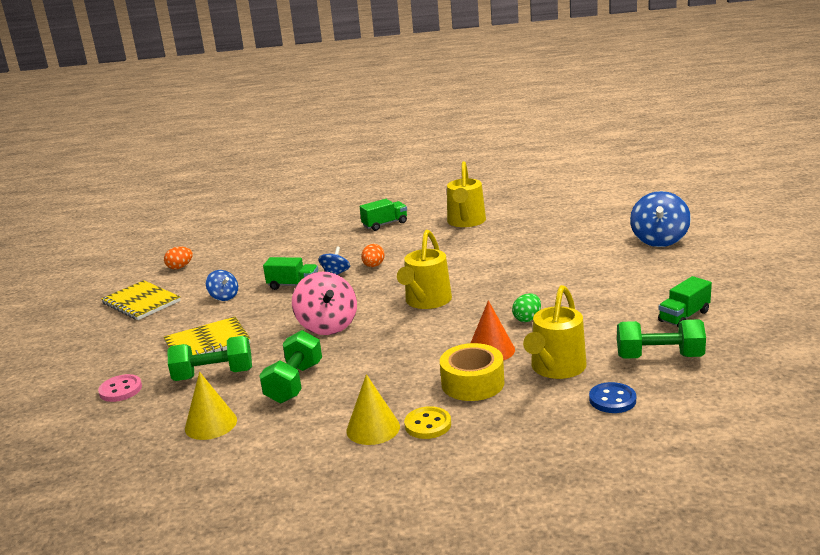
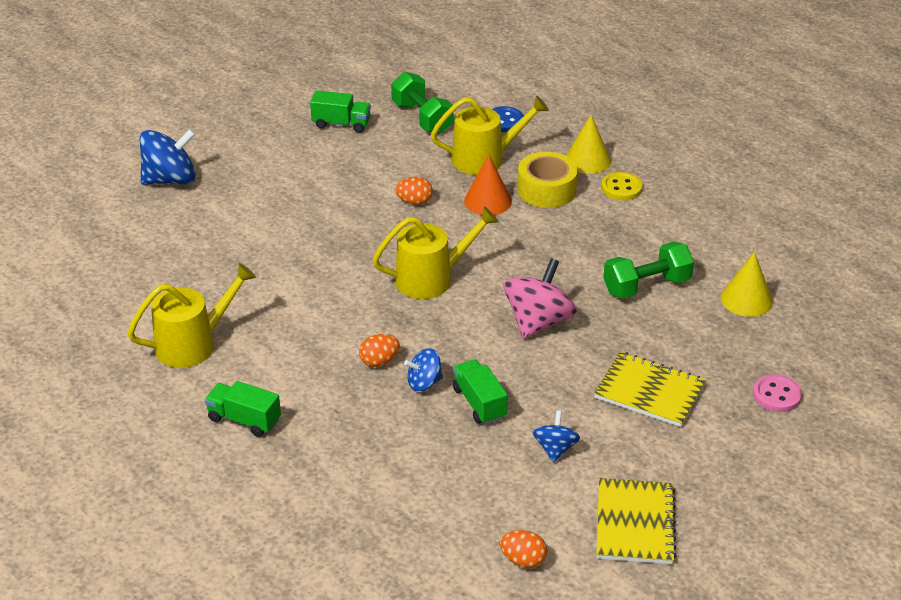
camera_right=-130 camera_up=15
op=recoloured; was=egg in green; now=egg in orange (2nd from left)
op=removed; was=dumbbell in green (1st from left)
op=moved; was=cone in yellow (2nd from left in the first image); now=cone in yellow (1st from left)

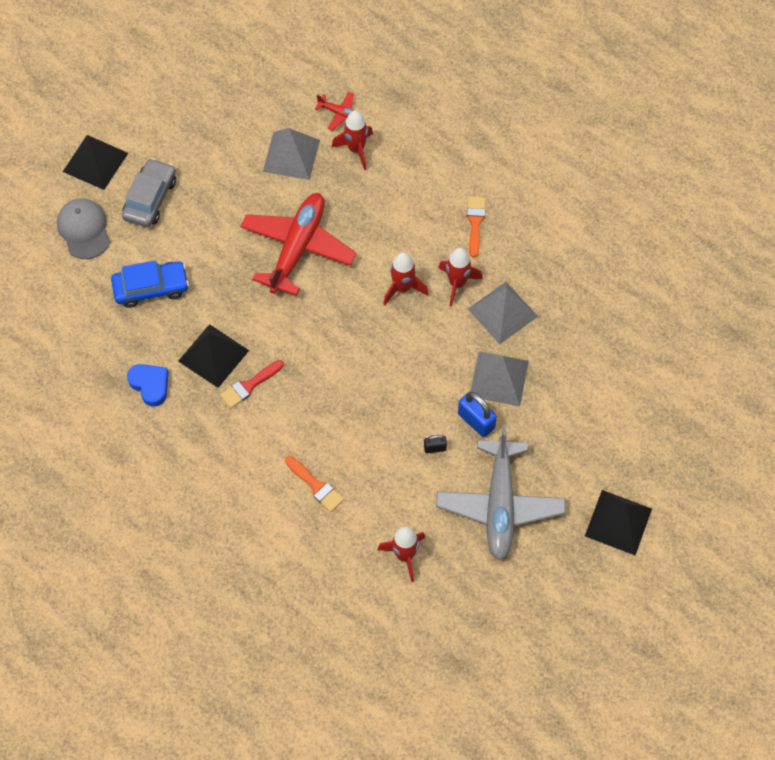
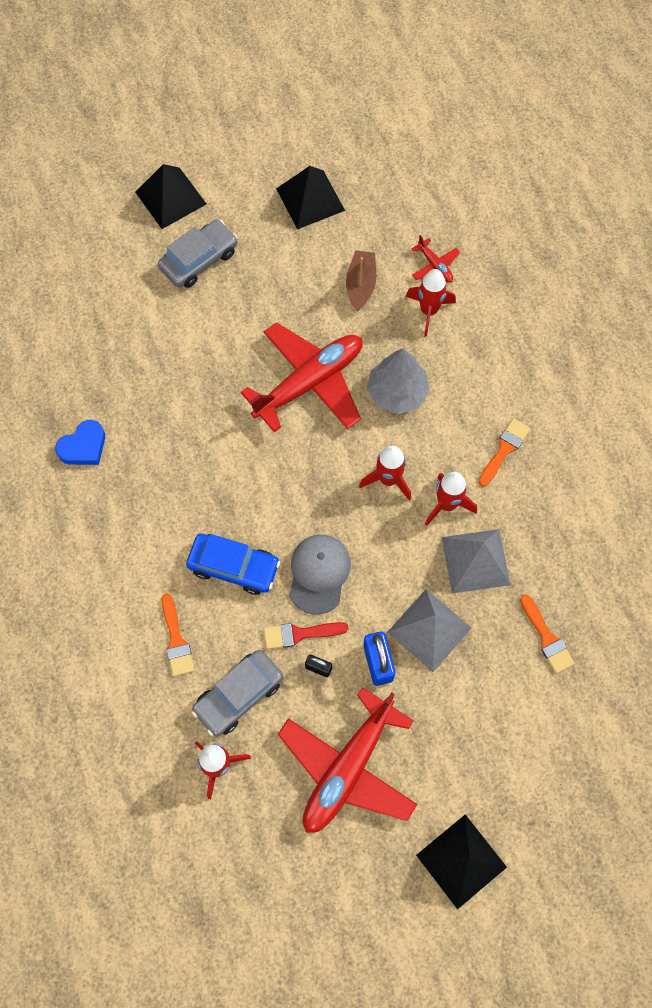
camera_right=30 camera_up=5
op=replaced; was=pyramid in grey (1st from left); now=boat in brown
op=moved; was=cap in grey
op=moved; was=car in blue
op=moved; was=pyramid in black (2nd from left)
op=moved; was=brush in red
op=turned; was=heart in blue; clockwise=60
op=recoloured; was=plane in grey; now=plane in red (2nd from left)
op=added; now=tree in grey
op=added; now=brush in orange (3rd from left)
op=added; now=car in grey (2nd from left)

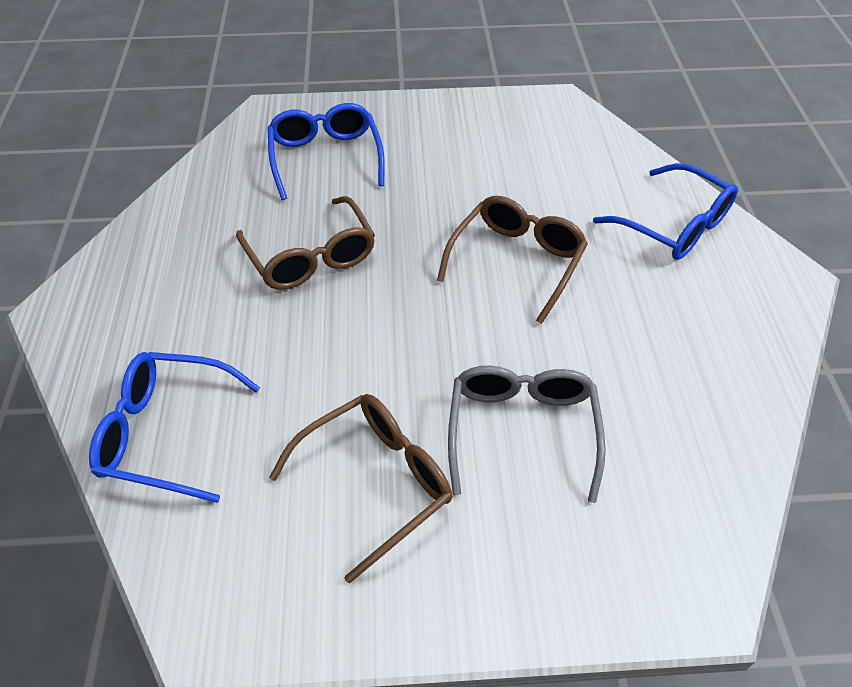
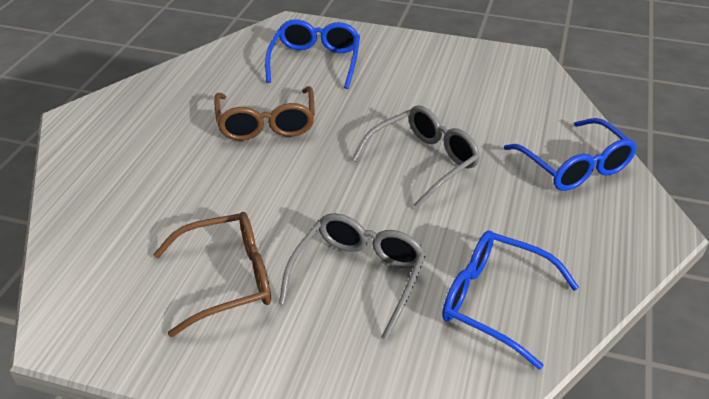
camera_right=20 camera_up=-10
op=recoloured; was=glasses in brown (3rd from left); now=glasses in grey (2nd from left)
op=moved; was=glasses in blue (1st from left in the first image); now=glasses in blue (2nd from left)

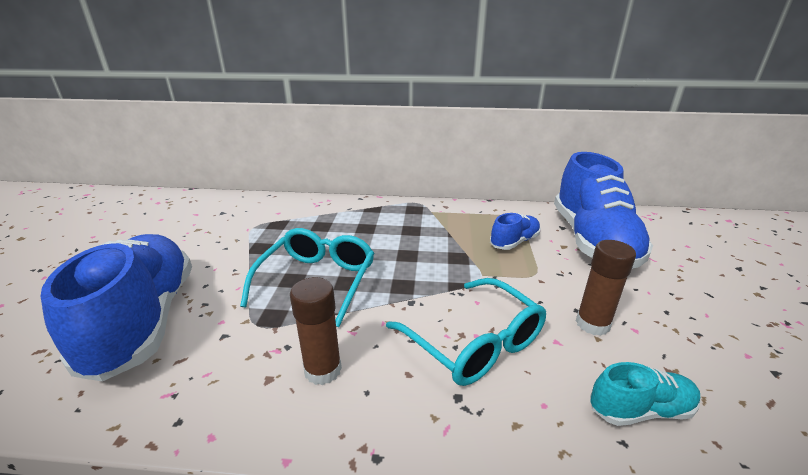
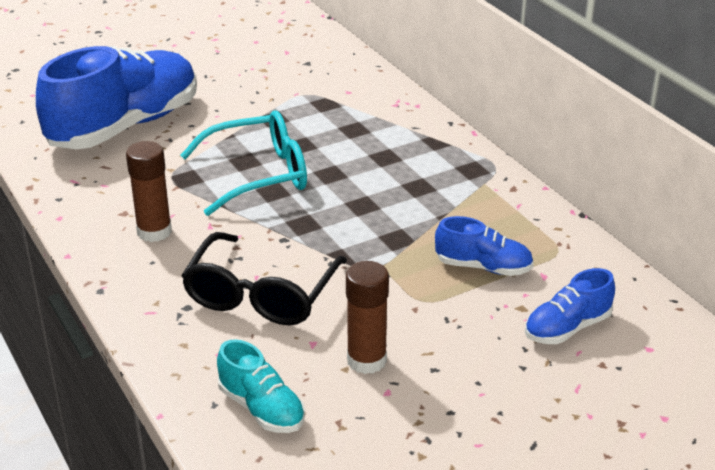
camera_right=55 camera_up=5
op=resized; was=shoe in blue (3rd from left); ratio=0.46
op=recoloured; was=glasses in turquoise (2nd from left); now=glasses in black

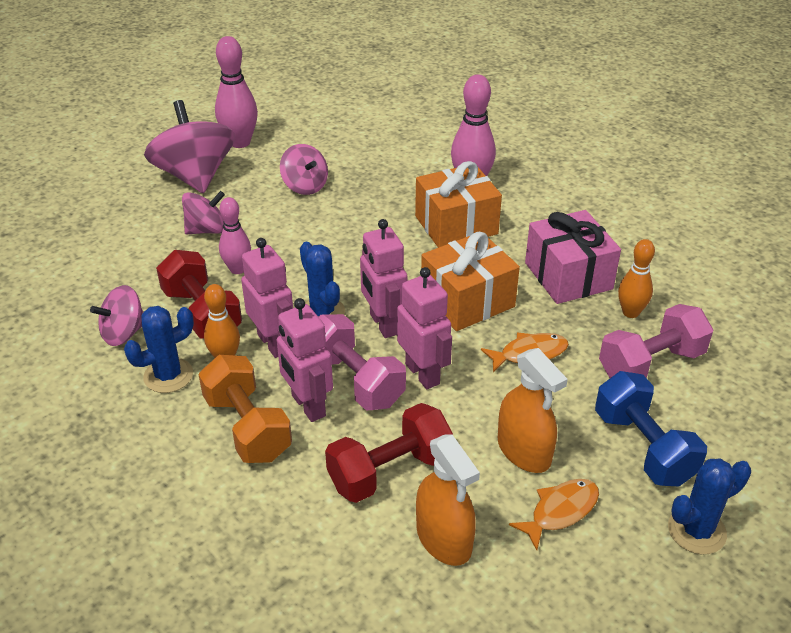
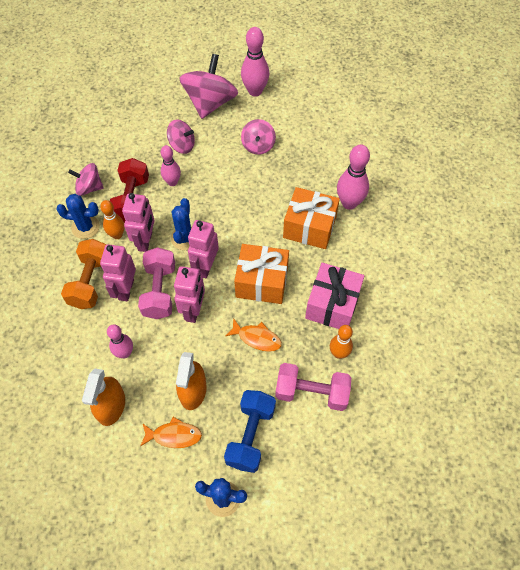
camera_right=40 camera_up=20
op=replaced; was=dumbbell in red (2nd from left); now=bowling pin in pink (1st from left)

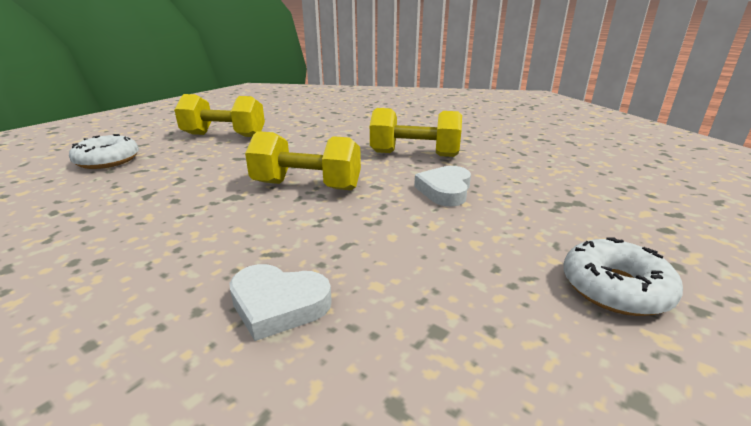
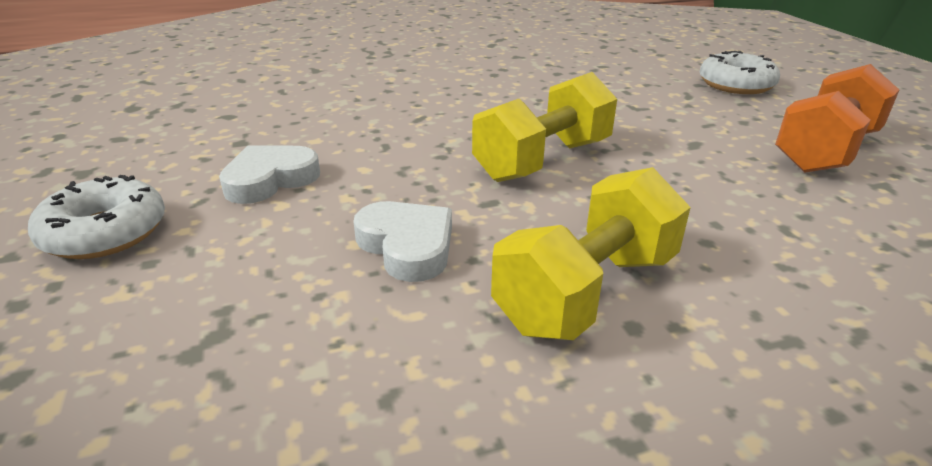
camera_right=125 camera_up=5
op=recoloured; was=dumbbell in yellow (1st from left); now=dumbbell in orange
op=moved; was=heart in white (1st from left)

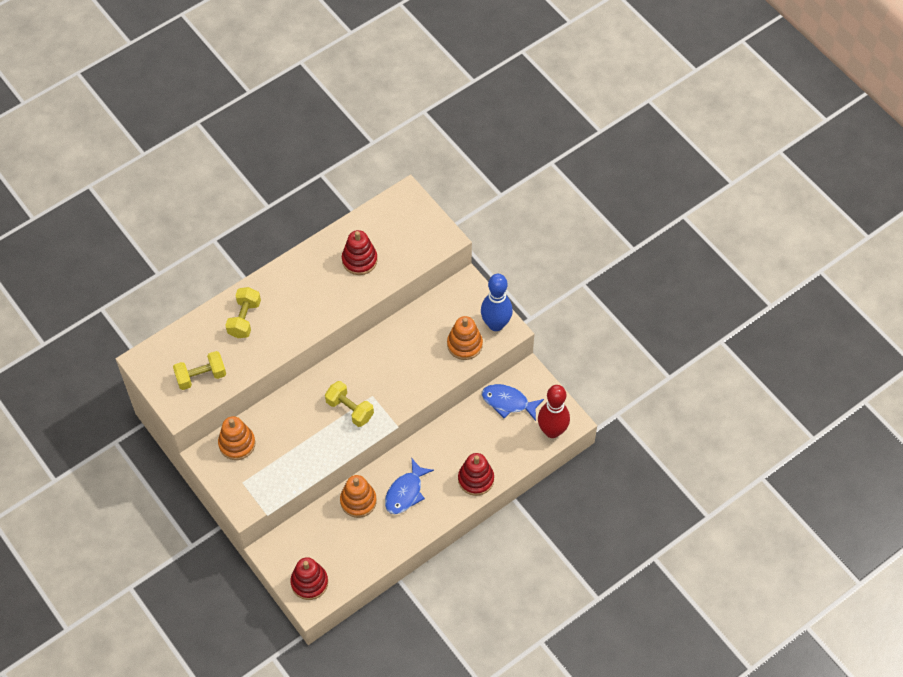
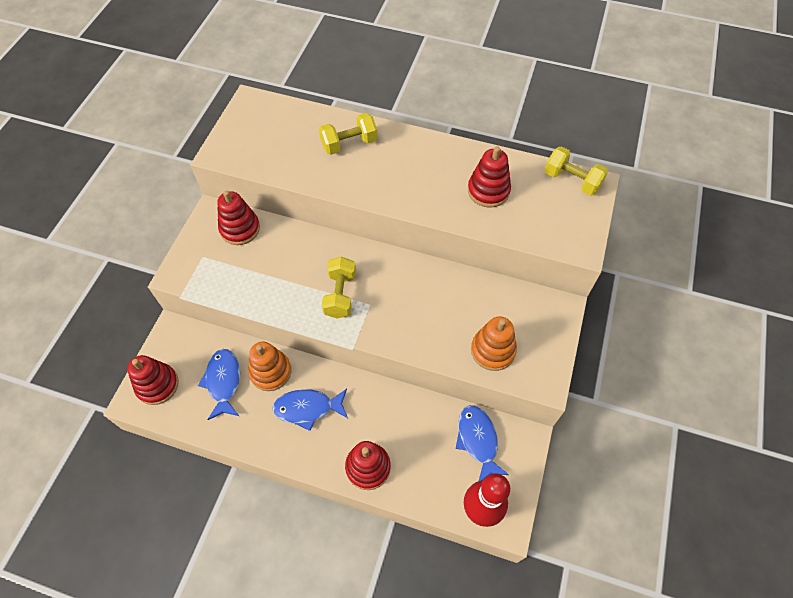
camera_right=55 camera_up=0
op=removed; was=bowling pin in blue
op=moved; was=dumbbell in yellow (1st from left in the first image); now=dumbbell in yellow (3rd from left)
op=recoloured; was=stacking toy in orange (1st from left); now=stacking toy in red (2nd from left)
op=added; now=fish in blue (1st from left)

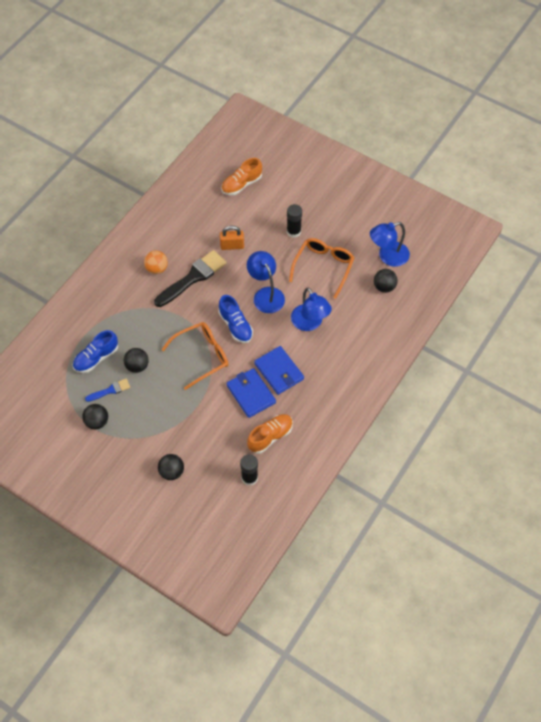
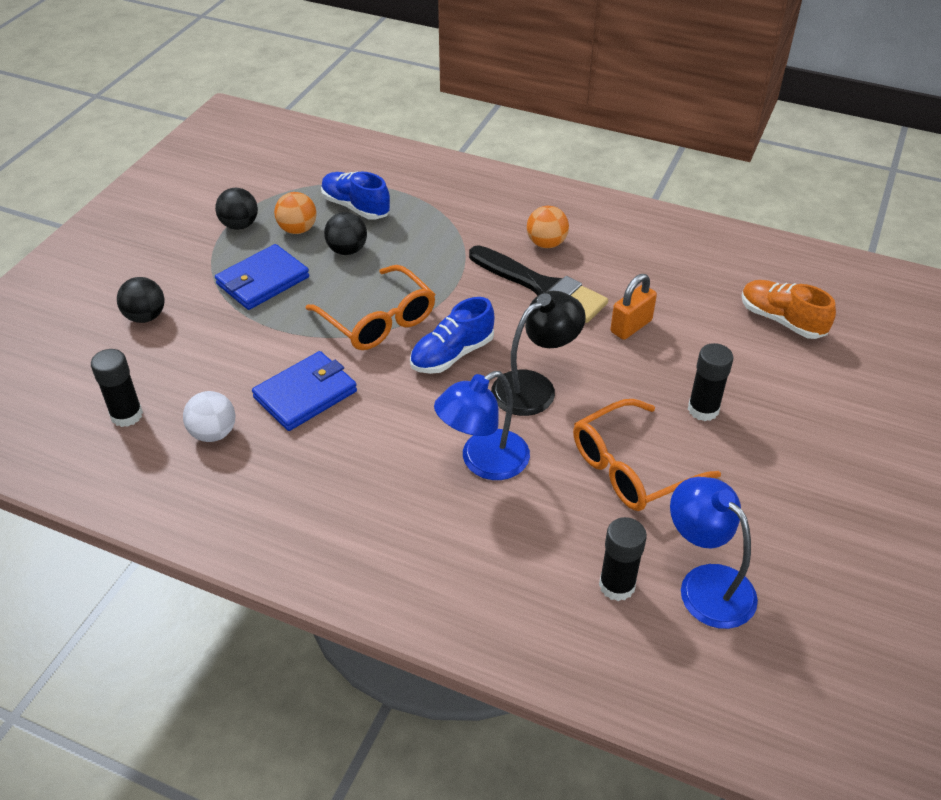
camera_right=80 camera_up=-15
op=turned; was=padlock in orange; clockwise=60
op=turned; was=glasses in orange (2nd from left); clockwise=135
op=recoloured; was=lamp in blue (1st from left); now=lamp in black
op=replaced; was=ball in black (4th from left); now=glue stick in black (2nd from left)
op=moved; was=wallet in blue (2nd from left in the first image); now=wallet in blue (1st from left)
op=replaced; was=brush in blue; now=ball in orange (1st from left)
op=replaced; was=shoe in orange (2nd from left); now=ball in white

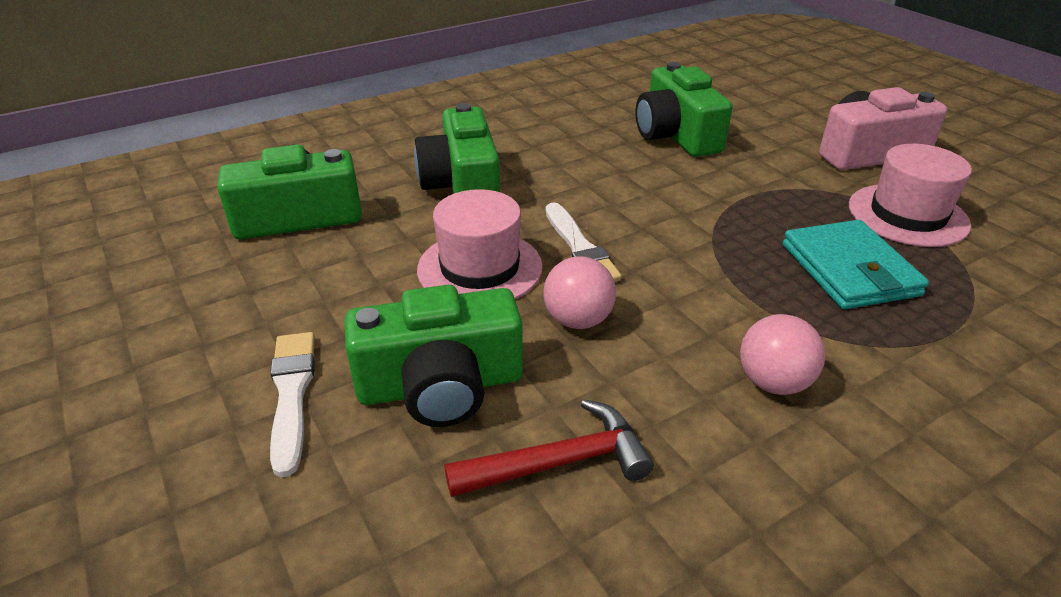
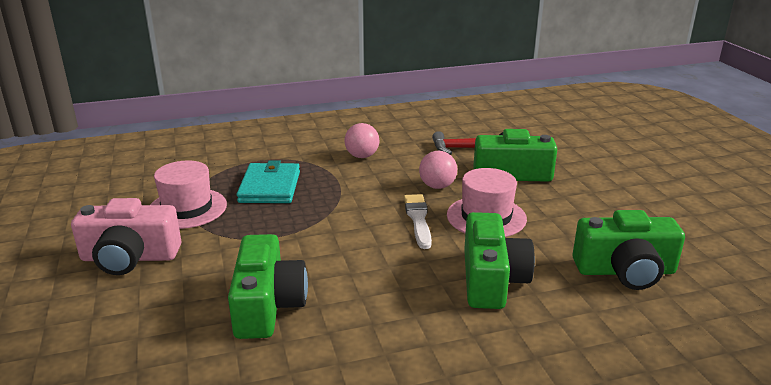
camera_right=-165 camera_up=-10
op=removed; was=brush in white (1st from left)

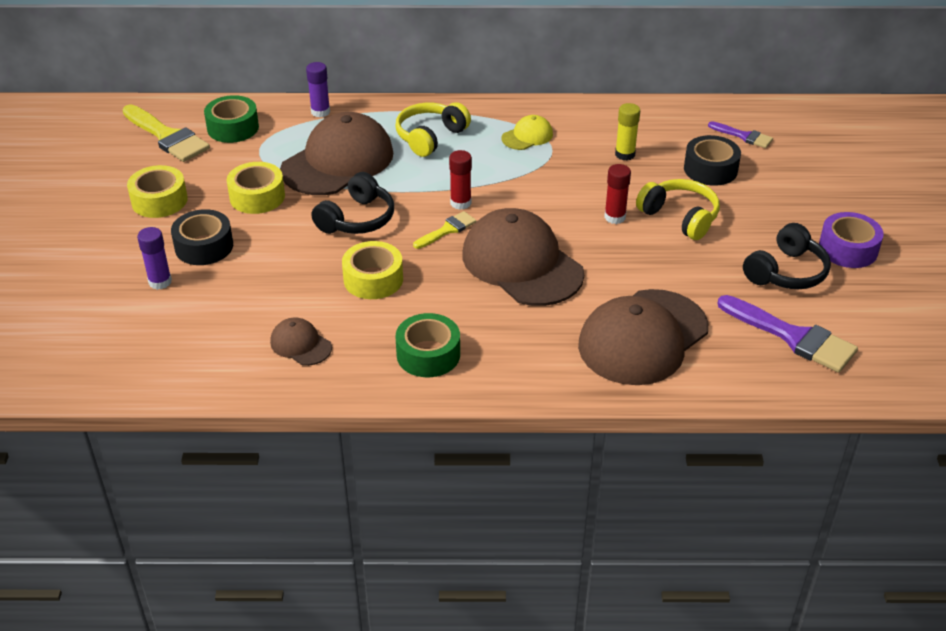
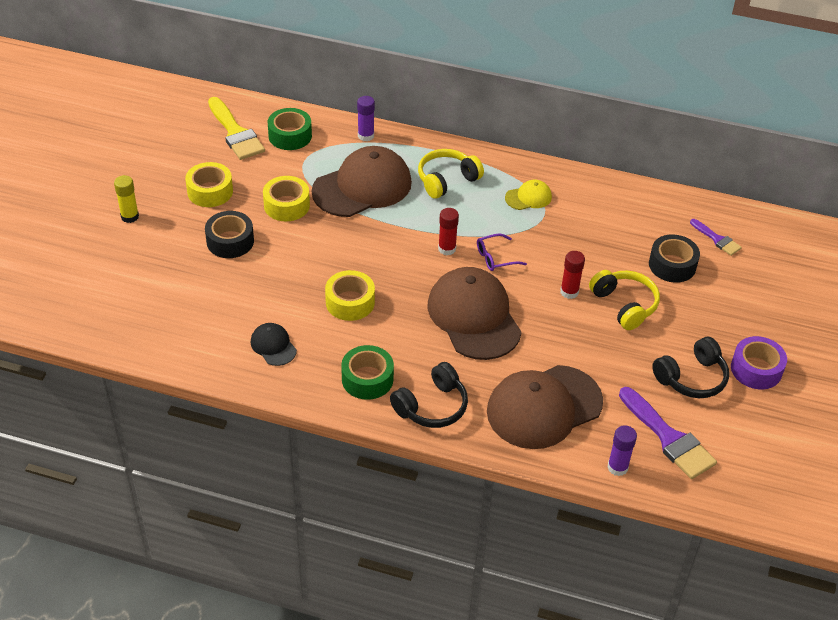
camera_right=15 camera_up=5
op=moved; was=glue stick in yellow
op=moved; was=headphones in black (1st from left)
op=removed; was=brush in yellow (2nd from left)
op=moved; was=glue stick in purple (1st from left in the first image); now=glue stick in purple (2nd from left)
op=recoloured; was=cap in brown (1st from left); now=cap in black
op=added; now=glasses in purple

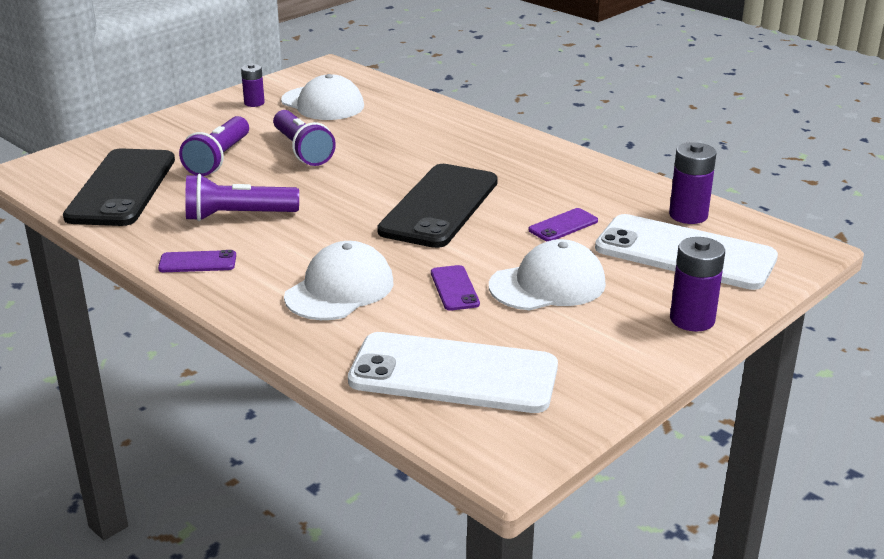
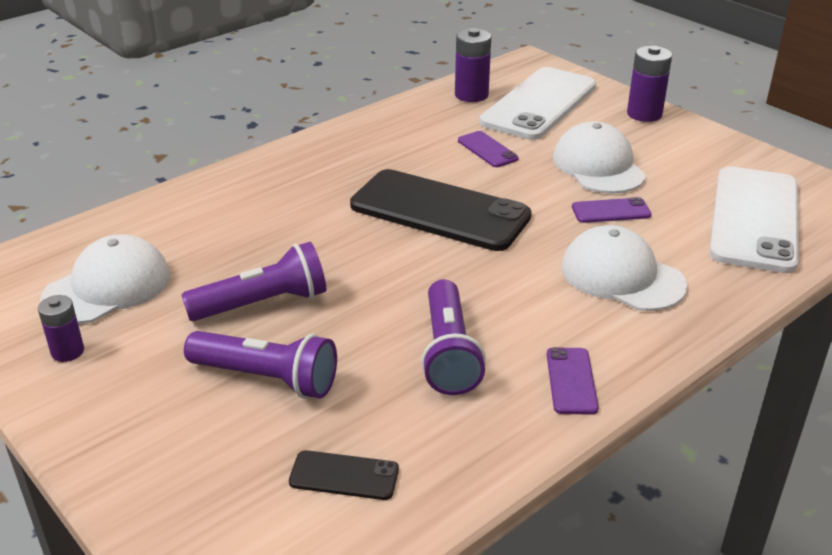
camera_right=-85 camera_up=5
op=resized; was=phone in black (1st from left); ratio=0.43

